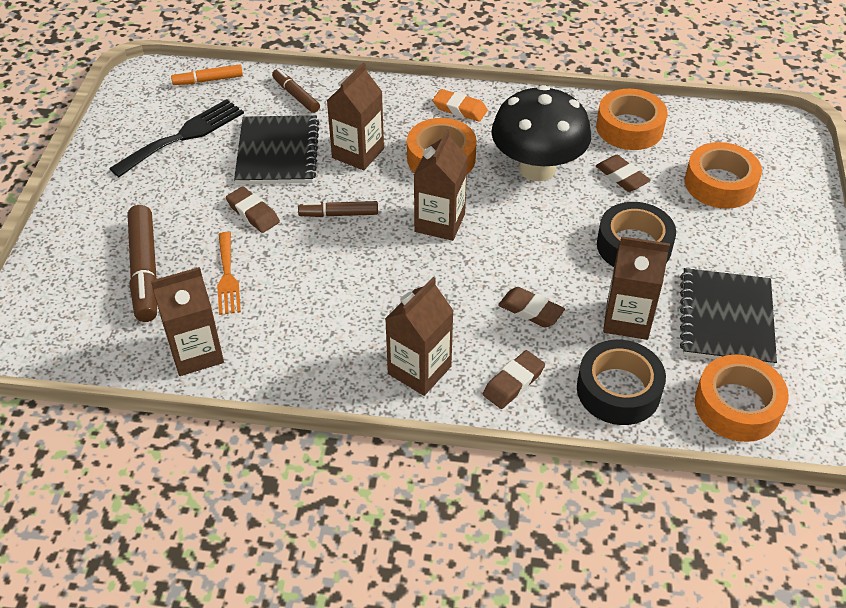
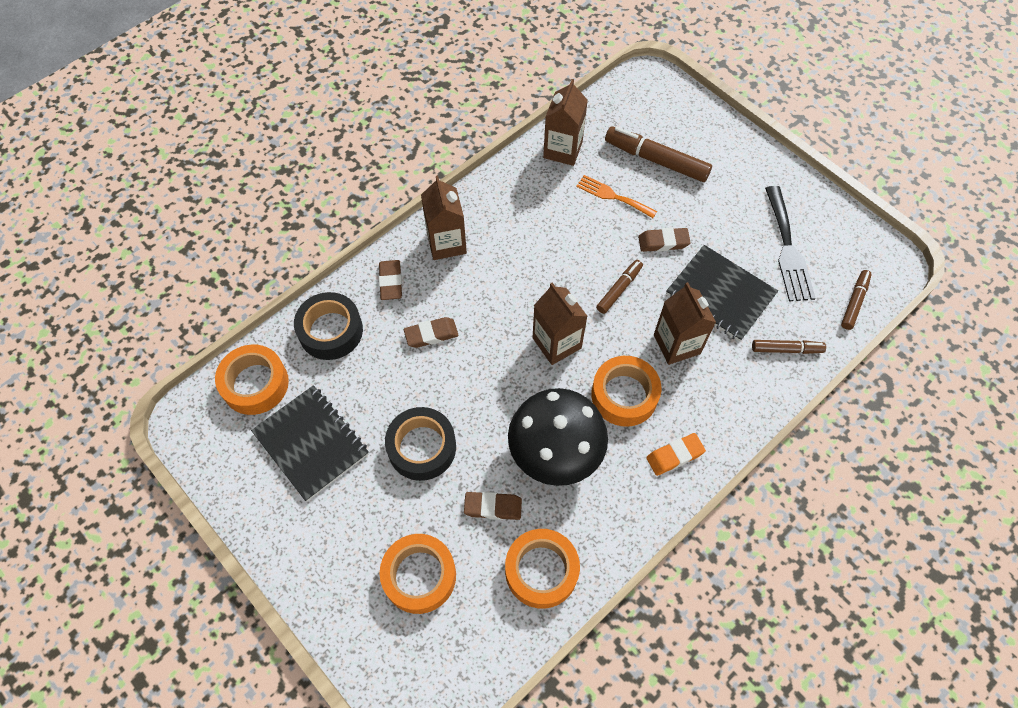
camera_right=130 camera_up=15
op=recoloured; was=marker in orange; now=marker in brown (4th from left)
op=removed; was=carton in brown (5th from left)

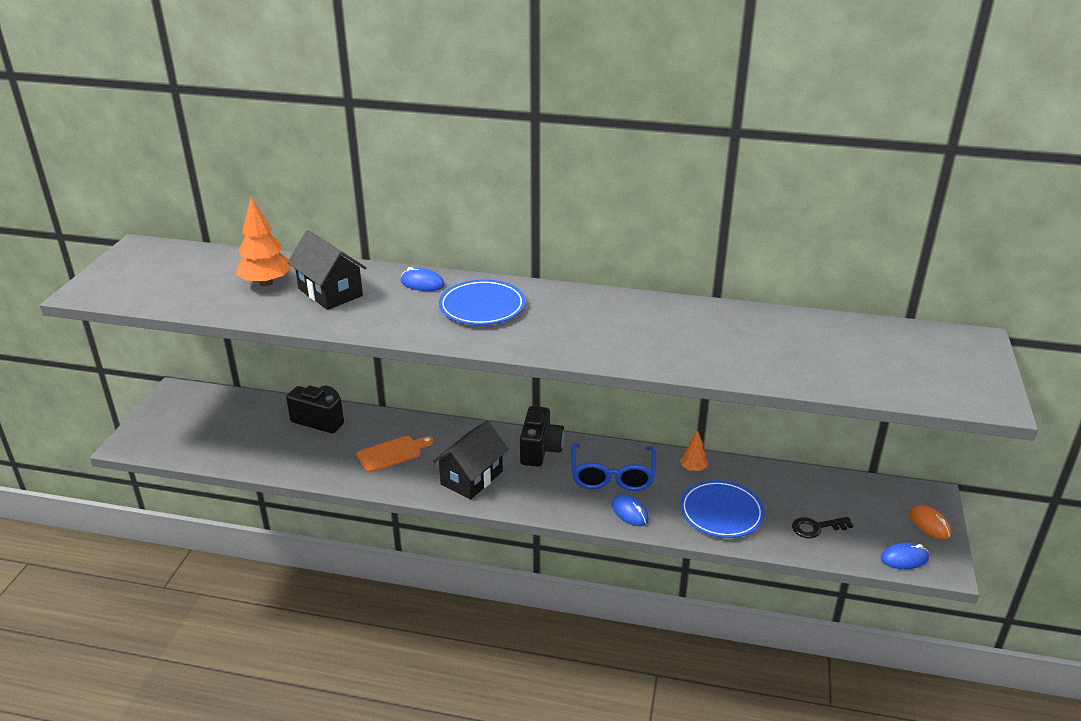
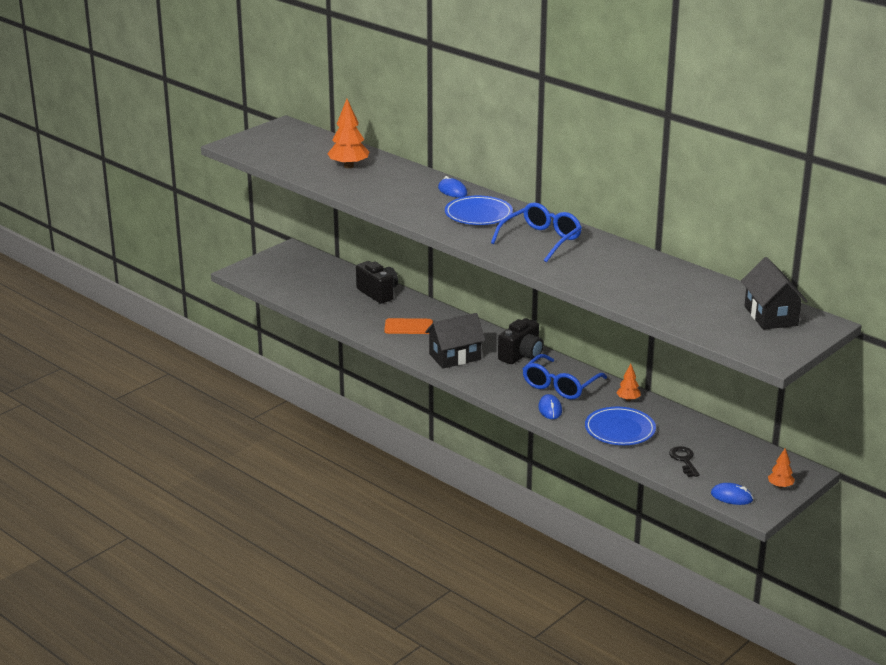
camera_right=30 camera_up=-5
op=moved; was=house in black (1st from left in the first image); now=house in black (2nd from left)
op=replaced; was=mouse in orange; now=tree in orange (3rd from left)
op=turned; was=key in black; clockwise=60
op=added; now=glasses in blue (1st from left)

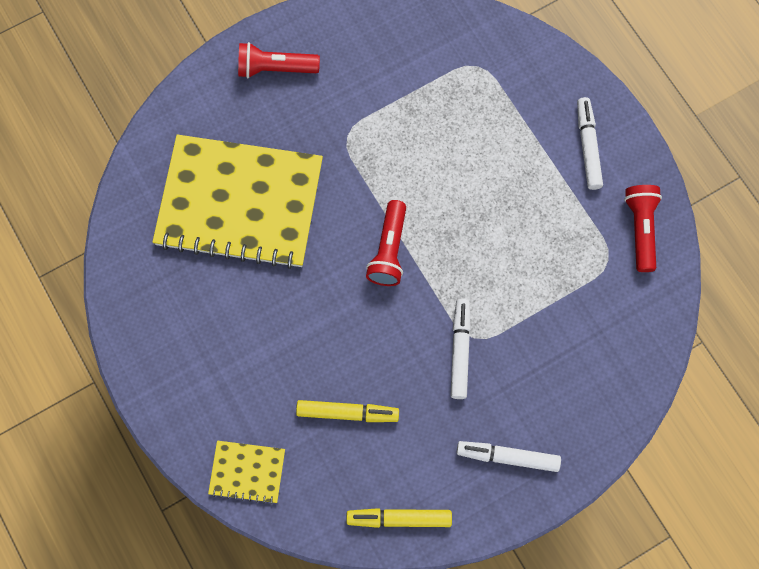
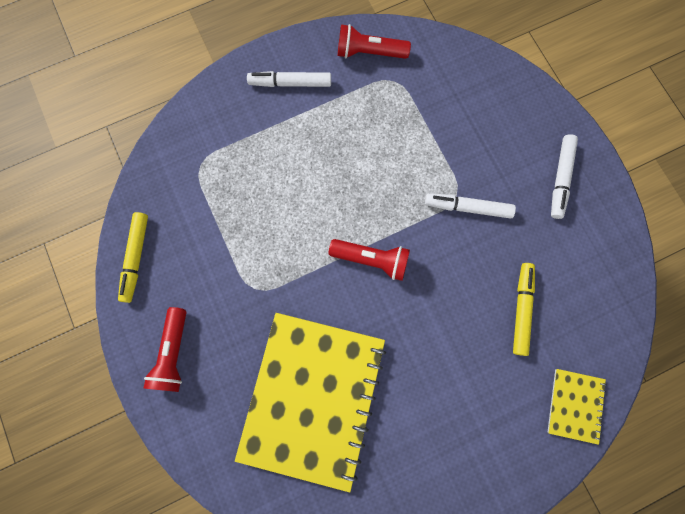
camera_right=-85 camera_up=5
op=moved; was=marker in yellow (2nd from left in the first image); now=marker in yellow (1st from left)

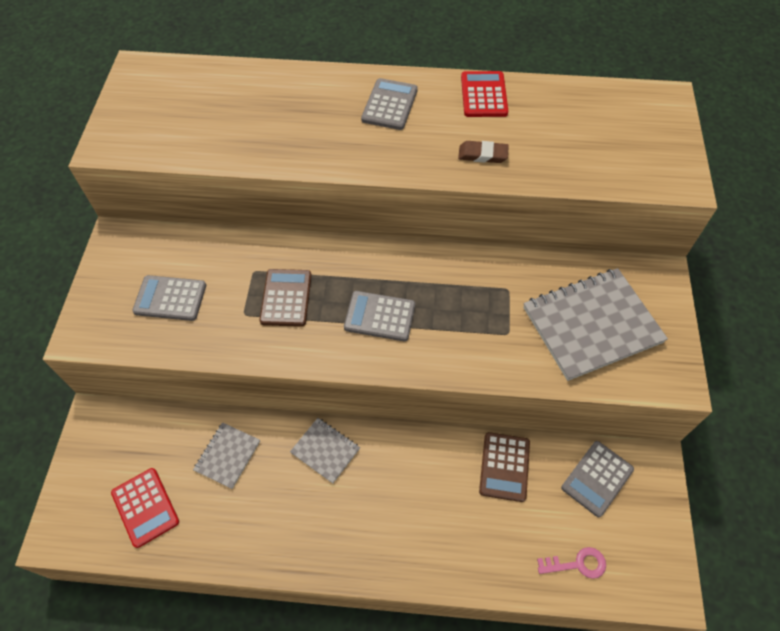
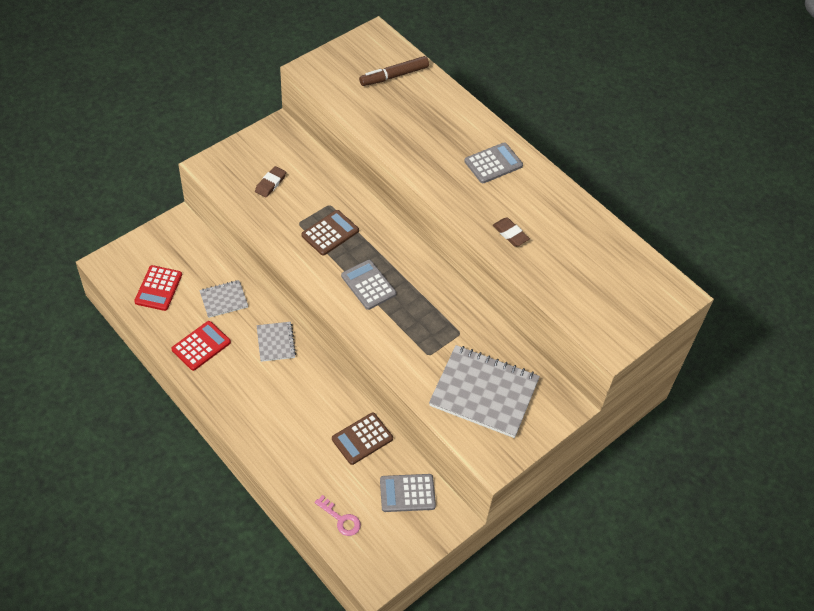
camera_right=40 camera_up=-5
op=moved; was=calculator in red (2nd from left)
op=replaced; was=calculator in grey (1st from left); now=eraser in brown (1st from left)
op=added; now=marker in brown

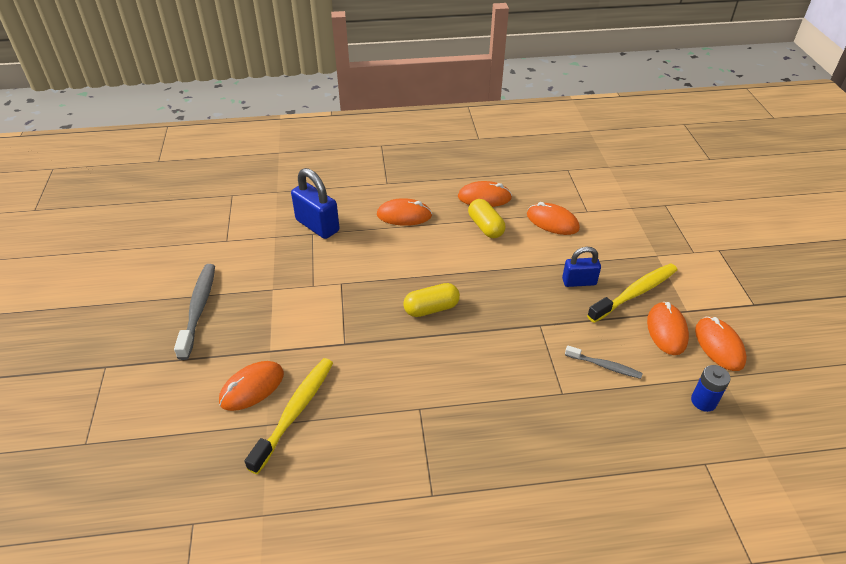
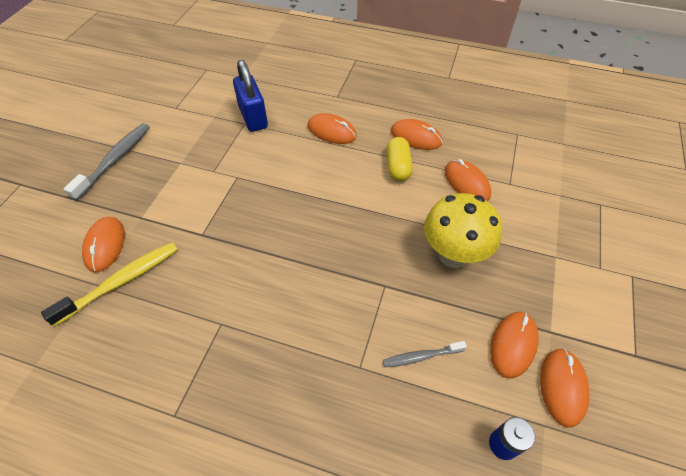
camera_right=25 camera_up=10
op=replaced; was=padlock in blue (2nd from left); now=mushroom in yellow
op=removed; was=toothbrush in yellow (2nd from left)
op=removed; was=capsule in yellow (1st from left)
op=turned; was=toothbrush in grey (2nd from left); clockwise=120
op=turned; was=mouse in orange (1st from left); clockwise=-75

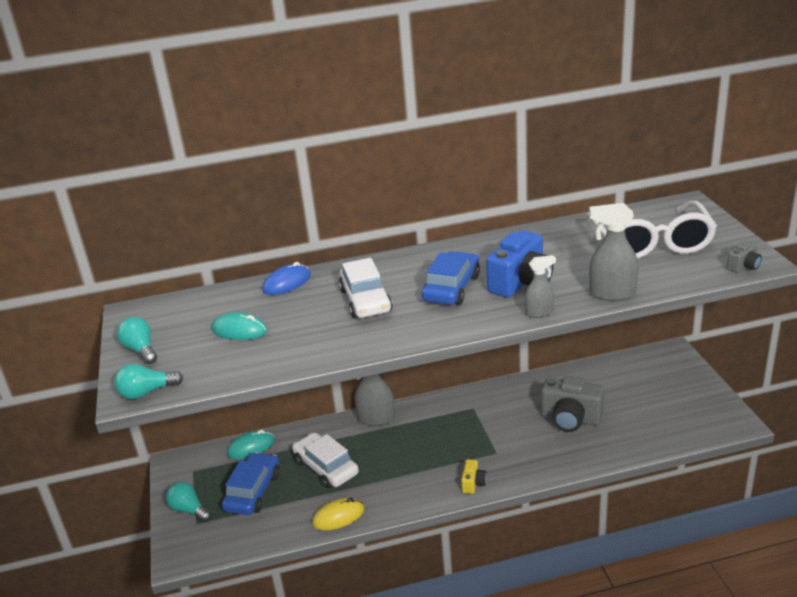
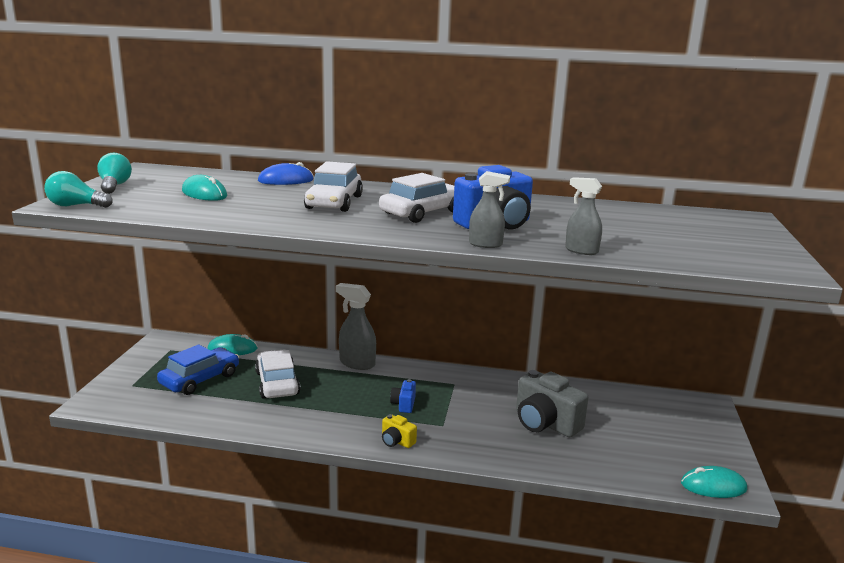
camera_right=20 camera_up=-10
op=removed; was=glasses in white
op=resized; was=spray bottle in grey (3rd from left); ratio=0.62
op=removed; was=camera in grey (2nd from left)
op=recoloured; was=car in blue (2nd from left); now=car in white (3rd from left)
op=turned; was=camera in yellow; clockwise=90
op=removed; was=light bulb in turquoise (3rd from left)
op=removed; was=mouse in yellow
op=added; now=camera in blue (1st from left)
op=added; now=mouse in turquoise (3rd from left)

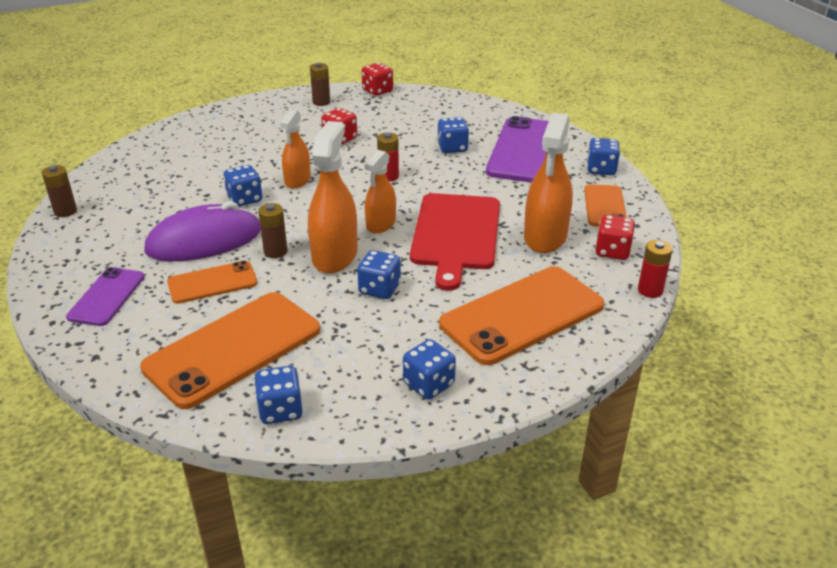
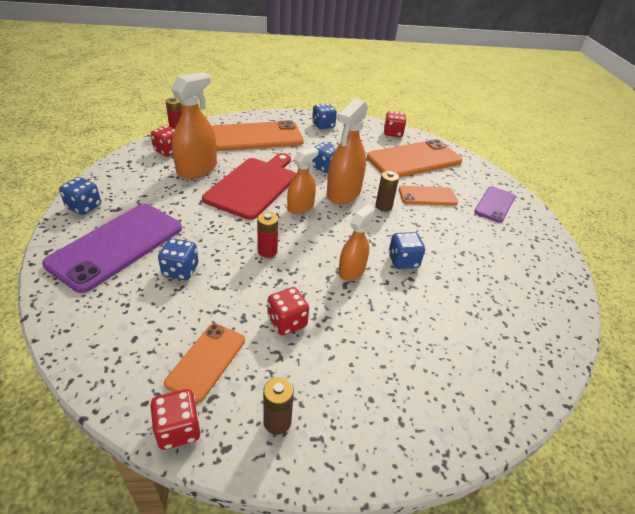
camera_right=-165 camera_up=5
op=removed; was=battery in brown (1st from left)
op=moved; was=phone in orange (4th from left in the first image); now=phone in orange (1st from left)
op=removed; was=mouse in purple
op=recoloured; was=dice in blue (2nd from left); now=dice in red (4th from left)

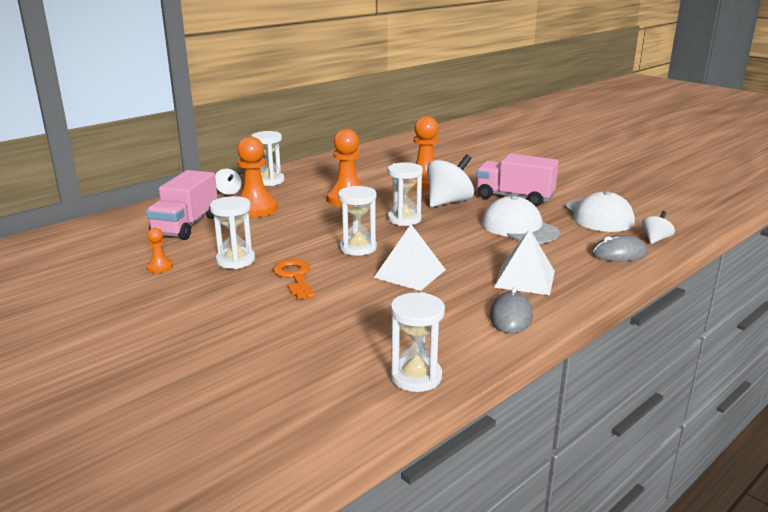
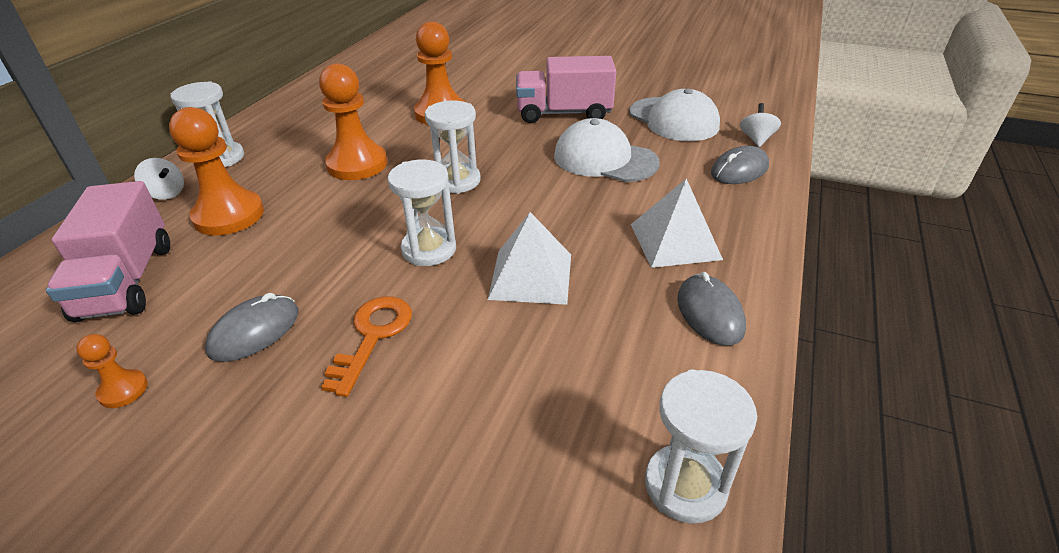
camera_right=-25 camera_up=15
op=removed; was=spinning top in white (2nd from left)
op=replaced; was=hourglass in white (1st from left); now=mouse in grey (1st from left)
op=turned; was=key in orange; clockwise=60

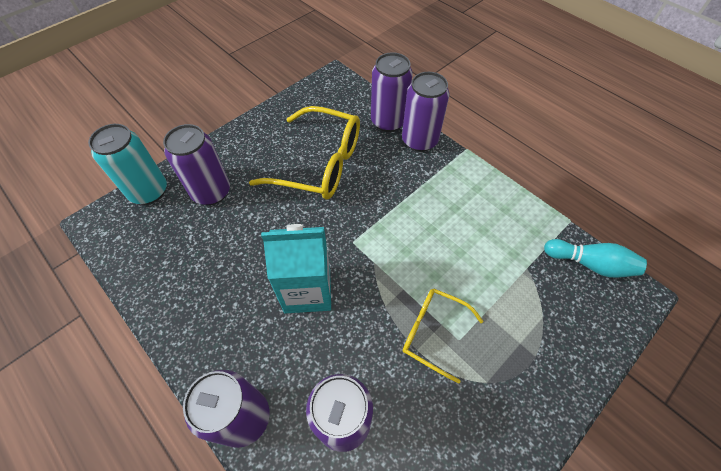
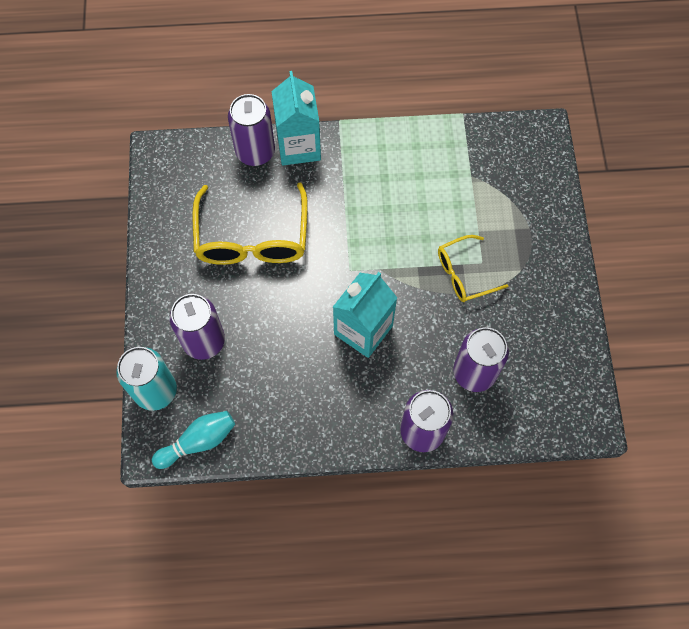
camera_right=-50 camera_up=10
op=replaced; was=can in purple (5th from left); now=carton in turquoise (1st from left)
op=turned; was=glasses in yellow (1st from left); clockwise=120
op=moved; was=bowling pin in turquoise

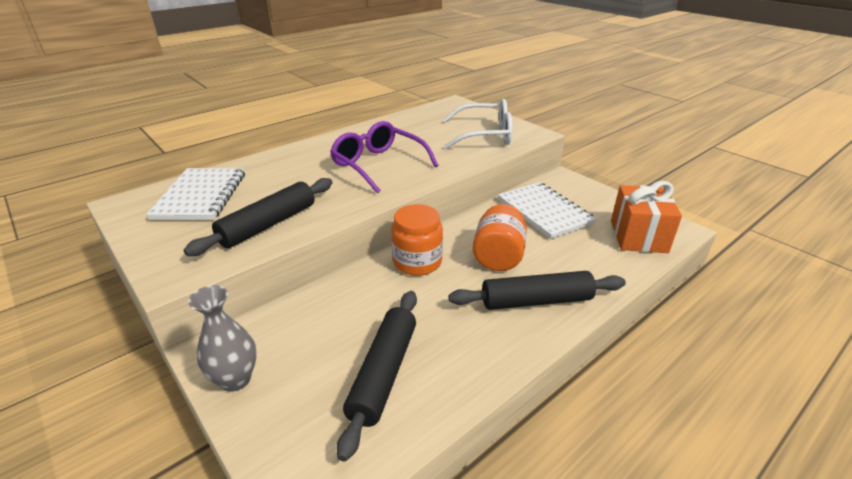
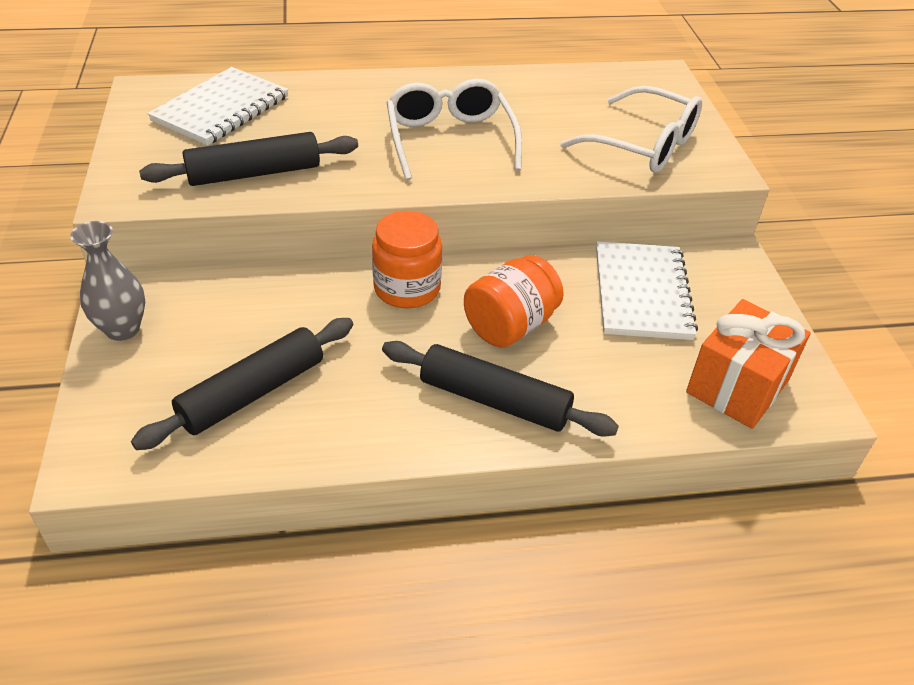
camera_right=30 camera_up=10
op=recoloured; was=glasses in purple; now=glasses in white (1st from left)

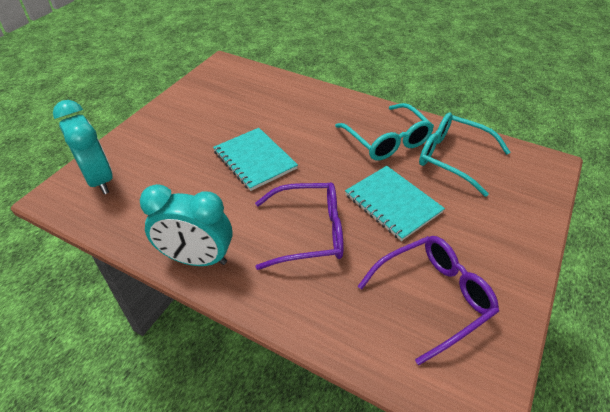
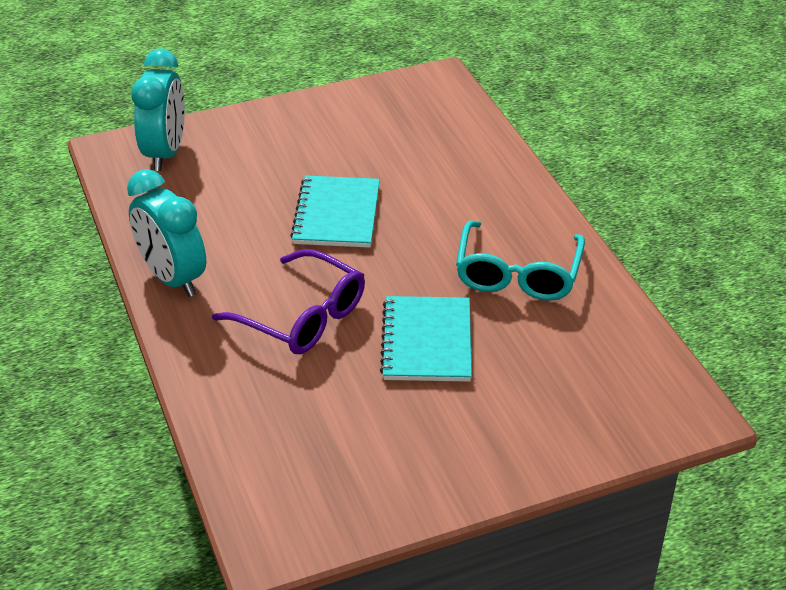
camera_right=40 camera_up=-5
op=removed; was=glasses in turquoise (2nd from left)
op=removed; was=glasses in purple (2nd from left)

